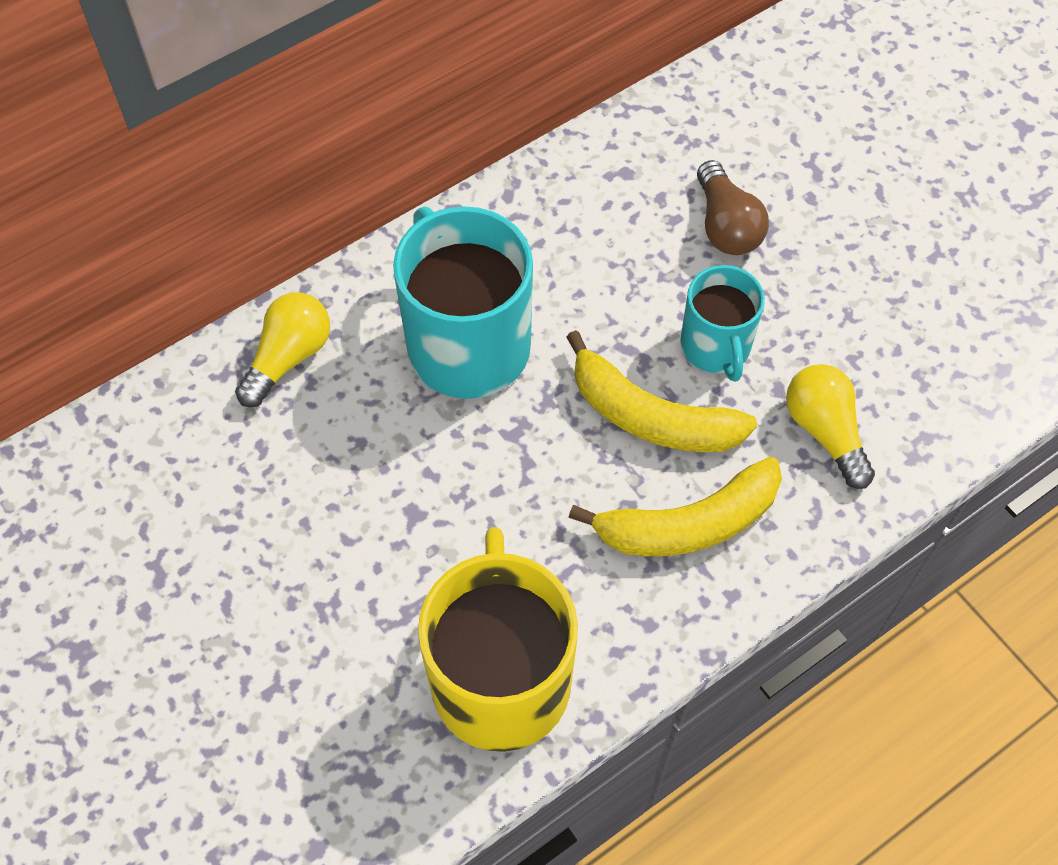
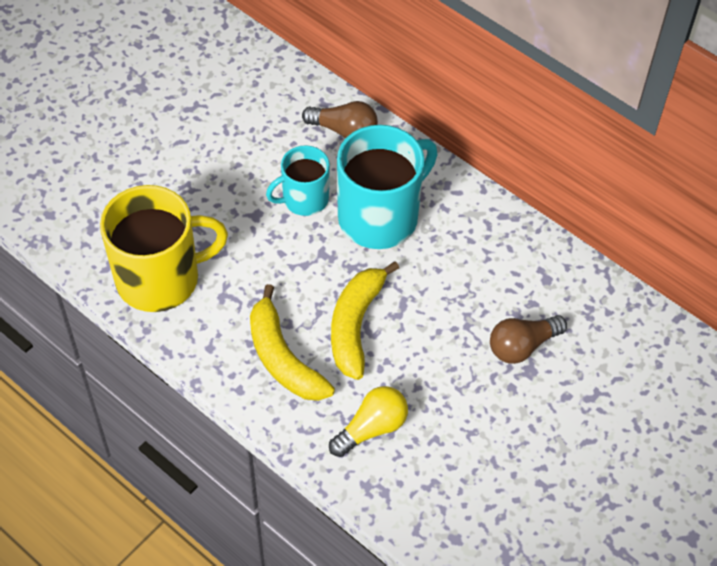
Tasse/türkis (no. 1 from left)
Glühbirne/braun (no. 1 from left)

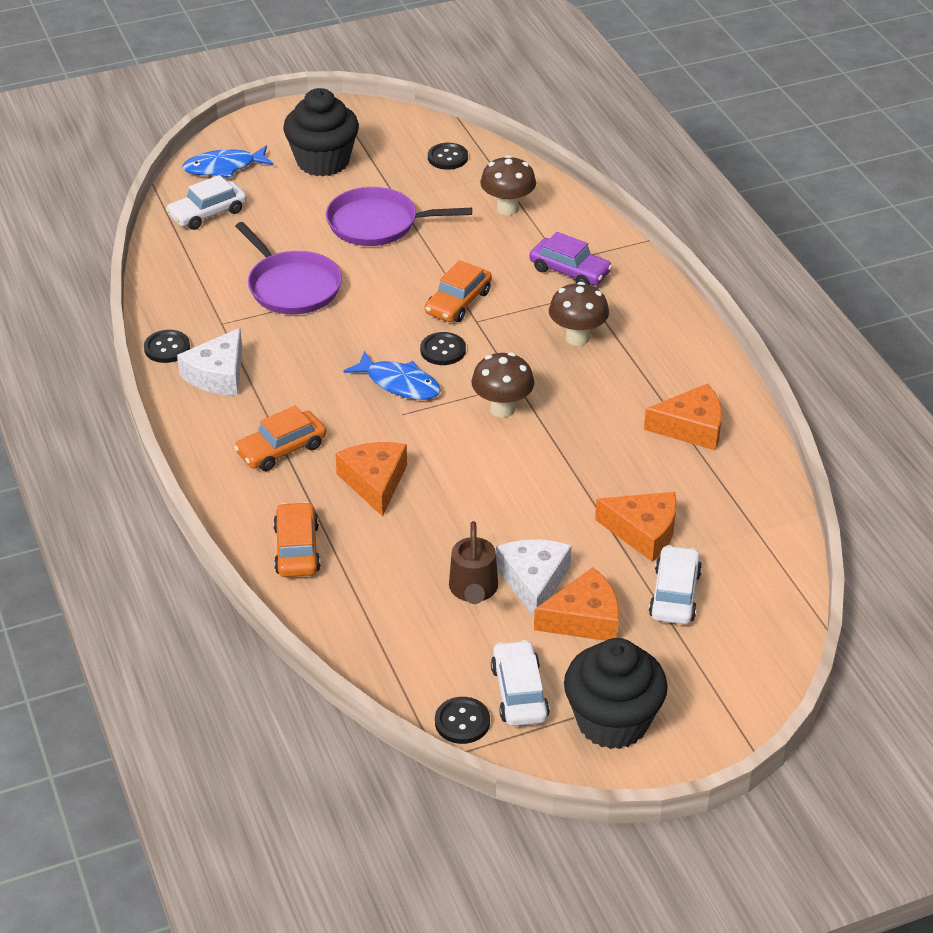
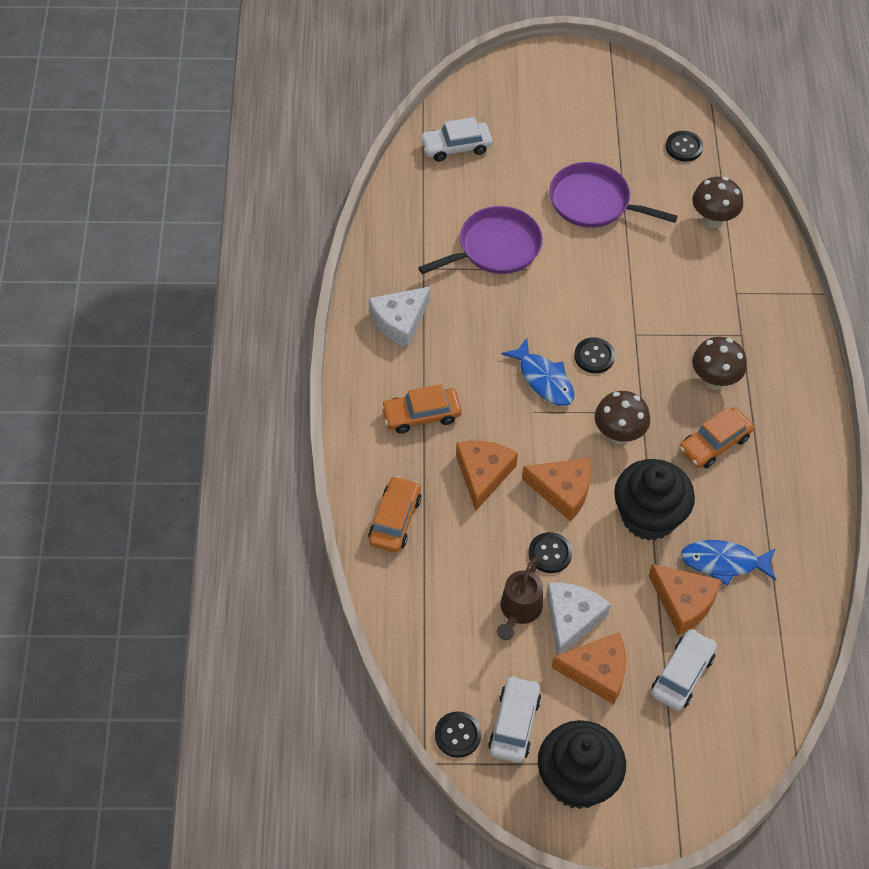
Muffin/schwarz (no. 2 from left)
Fisch/blau (no. 2 from left)
Pfanne/lila (no. 1 from left)
Auto/lila
Auto/orange (no. 3 from left)
Knopf/schwarz (no. 2 from left)
Käse/orange (no. 2 from left)

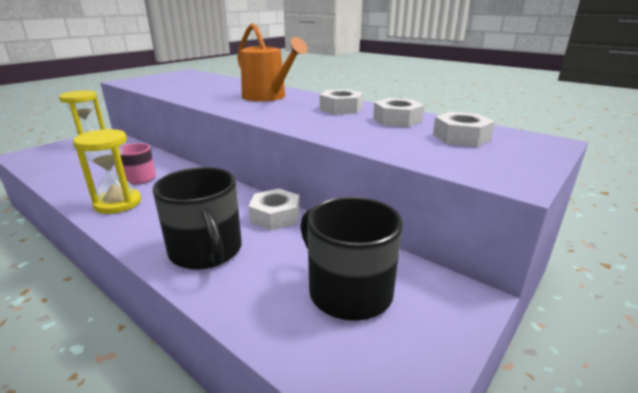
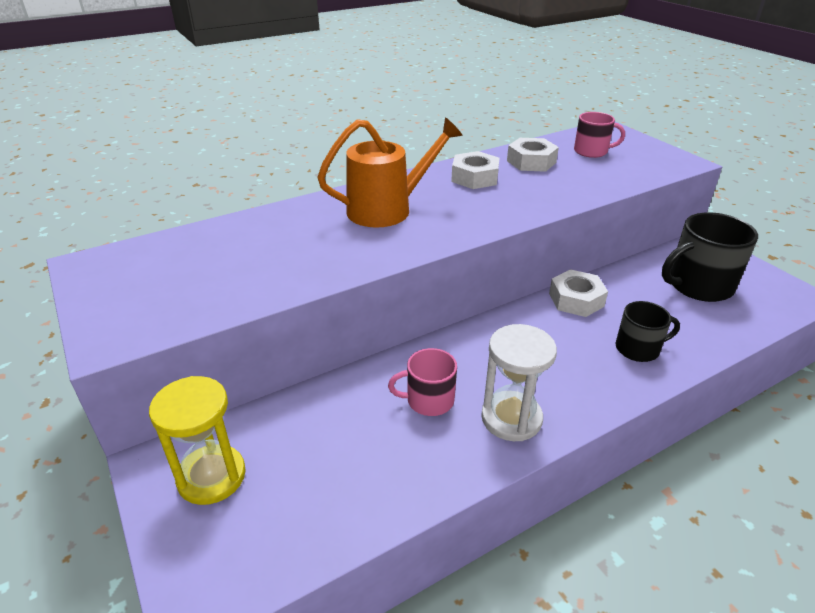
Tasse/rosa (no. 2 from left)
Sanduhr/weiß
Tasse/schwarz (no. 1 from left)

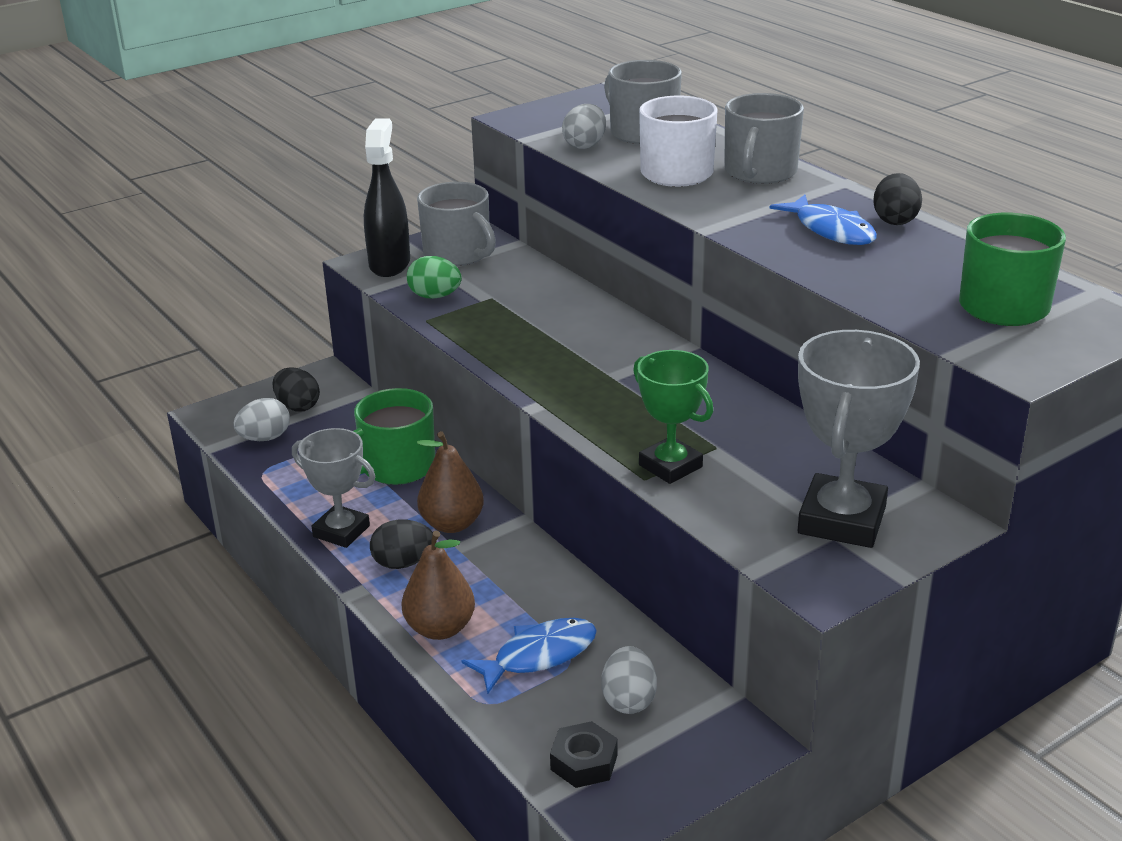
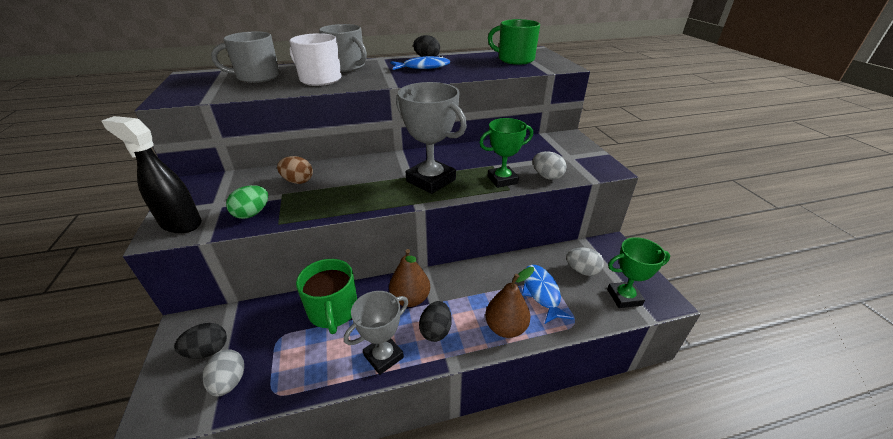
Ei/grau (no. 2 from left)
Tasse/grau (no. 1 from left in the first image)
Pokal/grau (no. 2 from left)
Pokal/grün (no. 2 from left)
Ei/braun

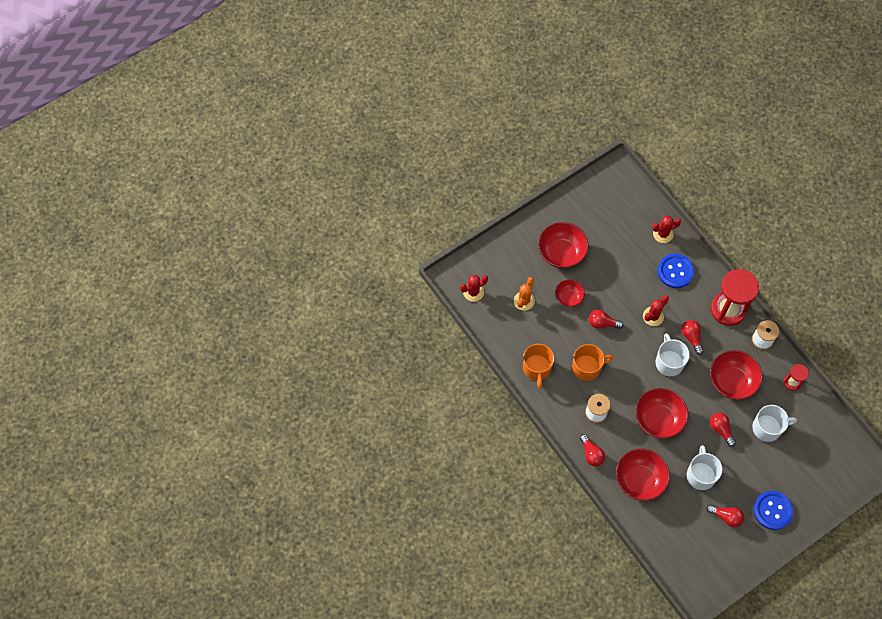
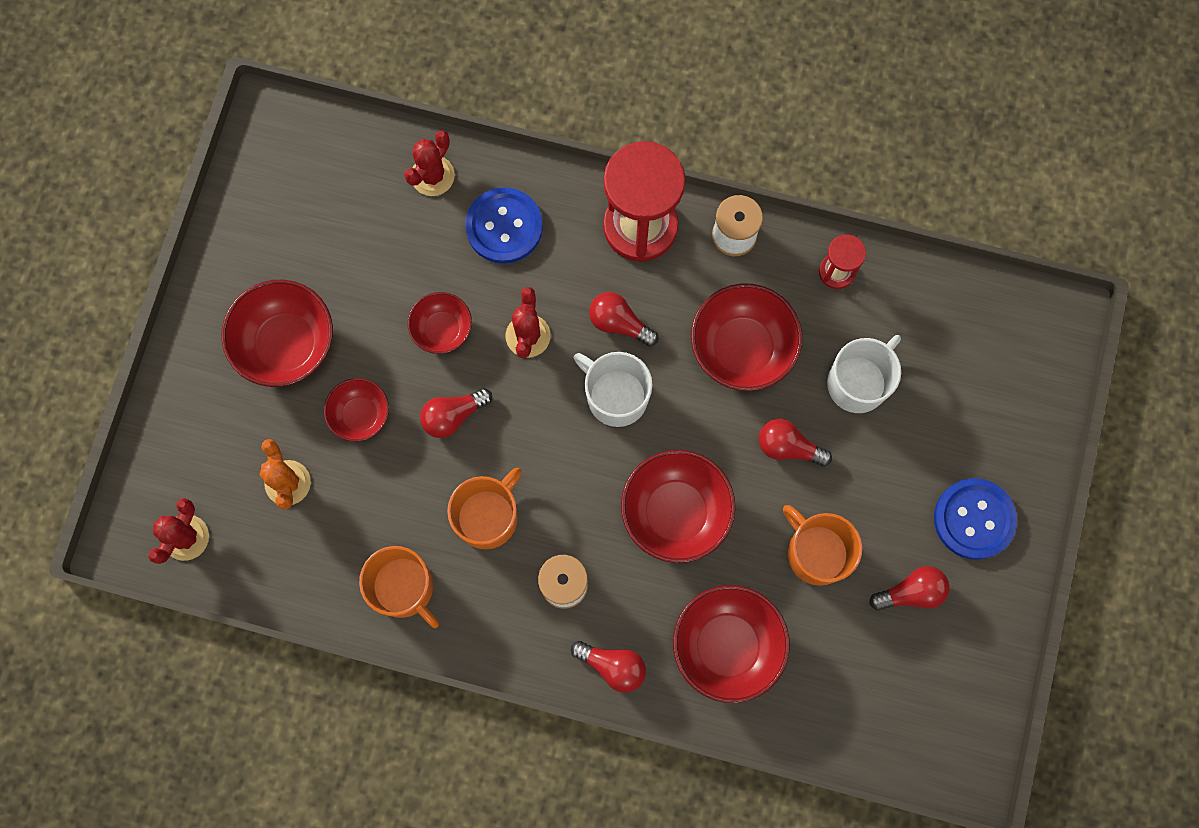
Tasse/orange (no. 3 from left)
Schüssel/rot (no. 3 from left)

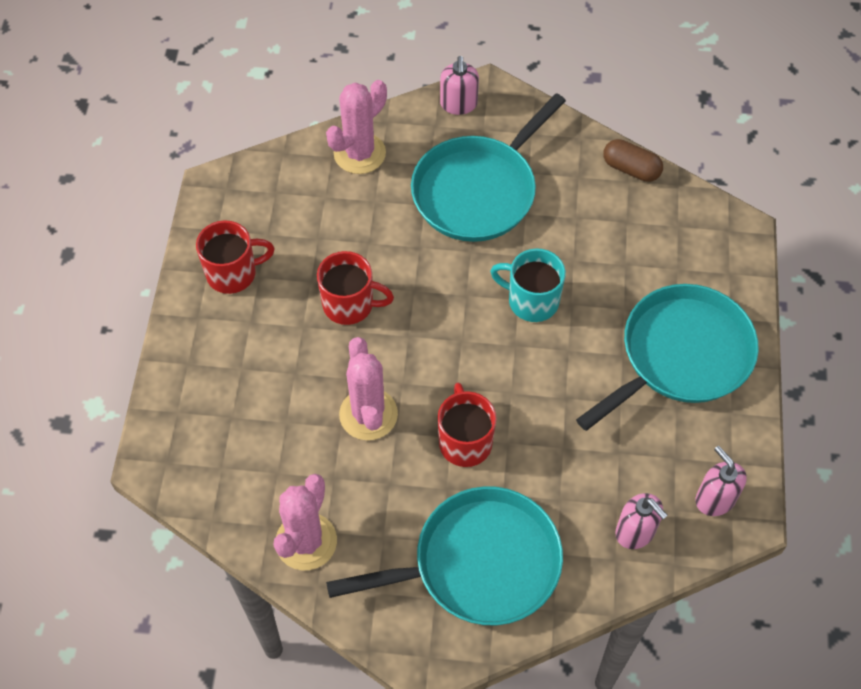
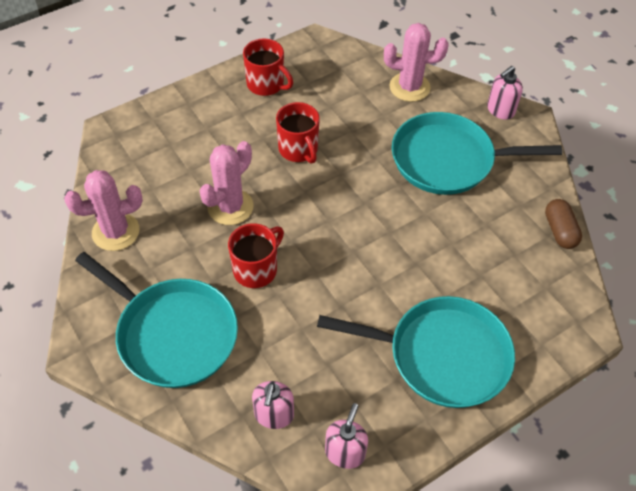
Tasse/türkis

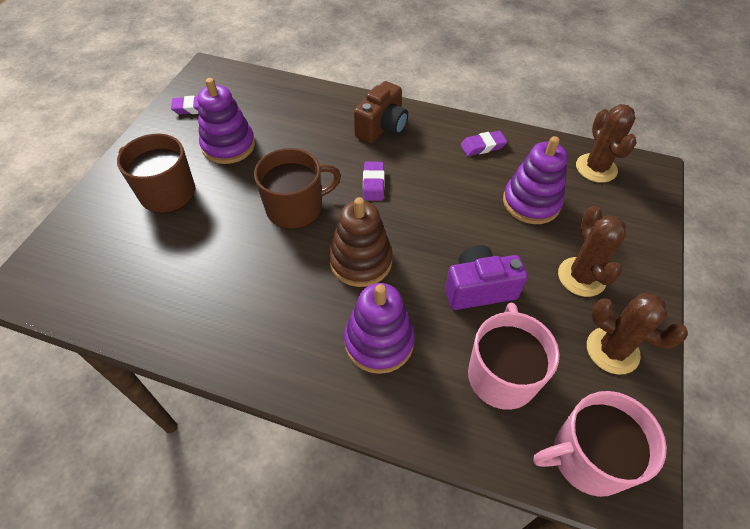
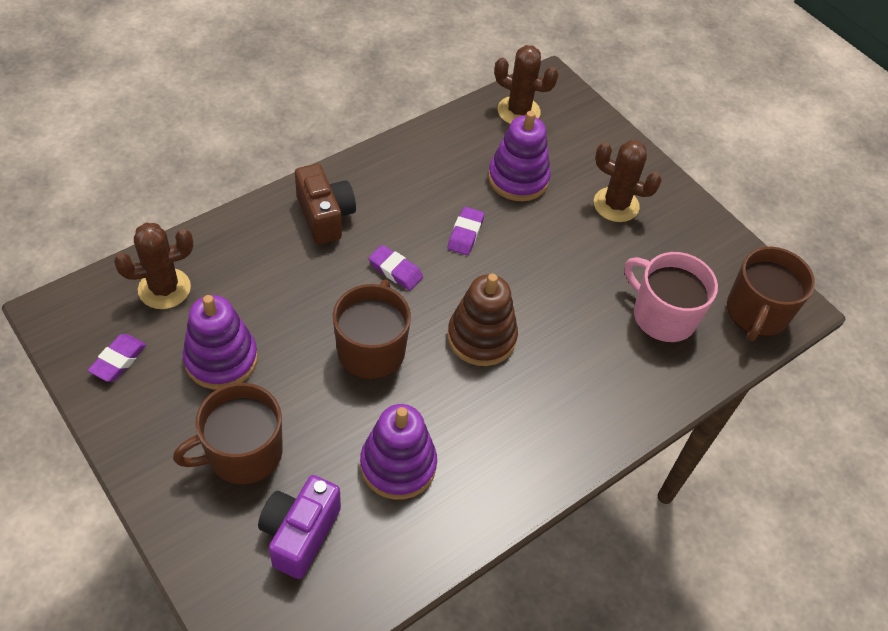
Radiergummi/lila (no. 3 from left)
Kamera/lila
Stapelspielzeug/lila (no. 2 from left)
Kaktus/braun (no. 1 from left)
Tasse/braun (no. 3 from left)

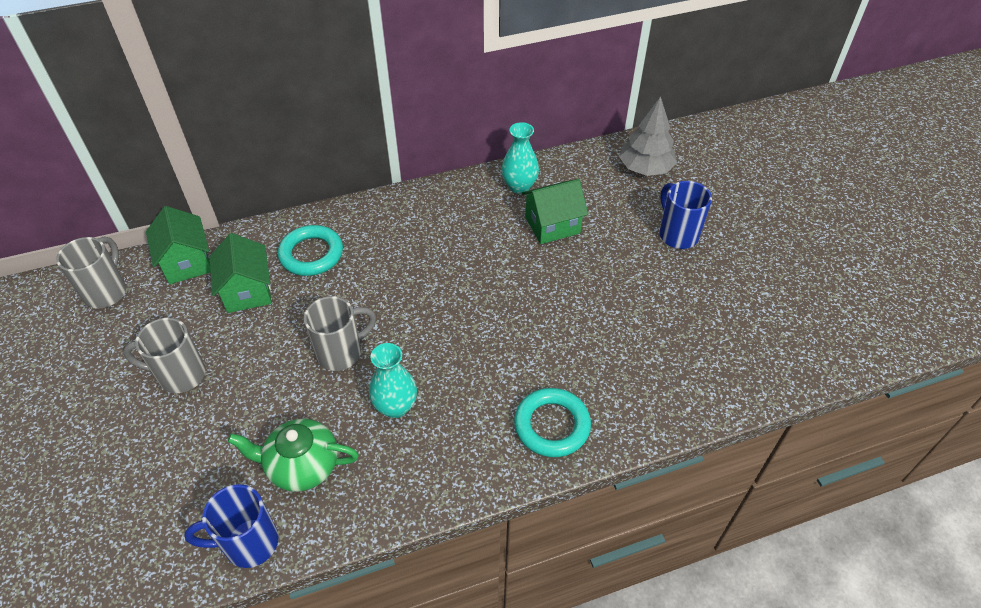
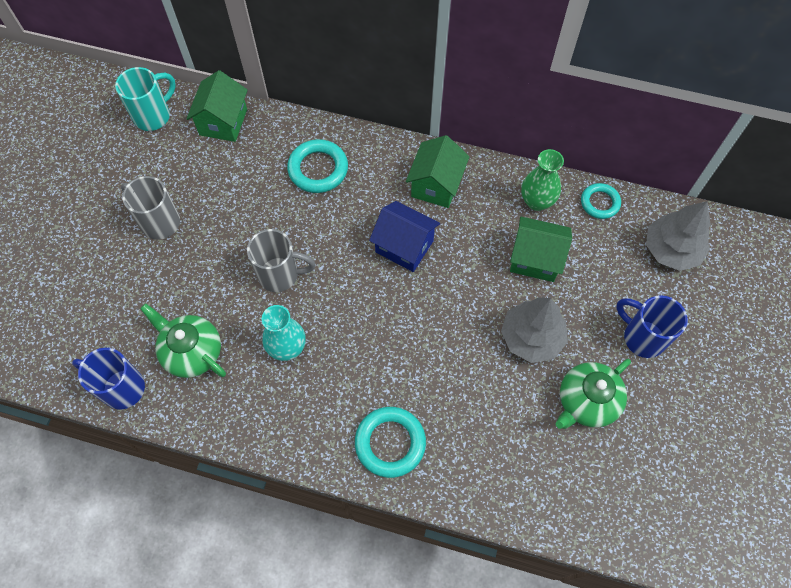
Vase/grün
Tasse/blau (no. 2 from left)
Haus/grün (no. 2 from left)
Tasse/türkis
Ring/türkis (no. 3 from left)
Haus/blau
Baum/grau (no. 1 from left)
Teekanne/grün (no. 2 from left)

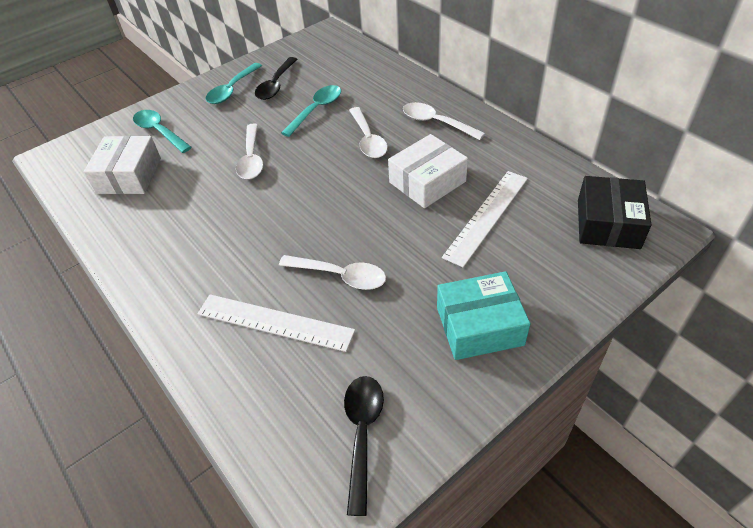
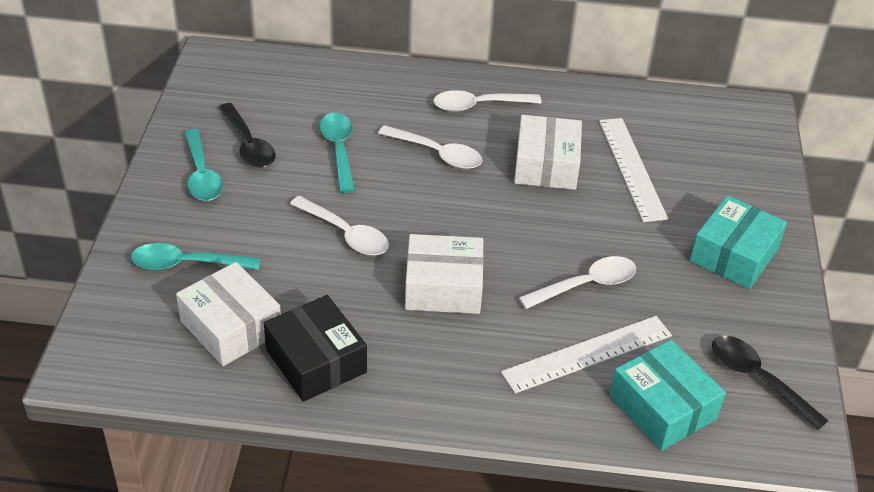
Schachtel/schwarz
Schachtel/weiß (no. 2 from left)
Schachtel/türkis (no. 1 from left)

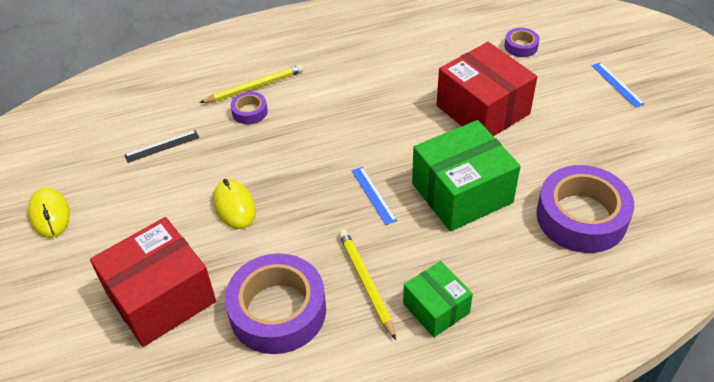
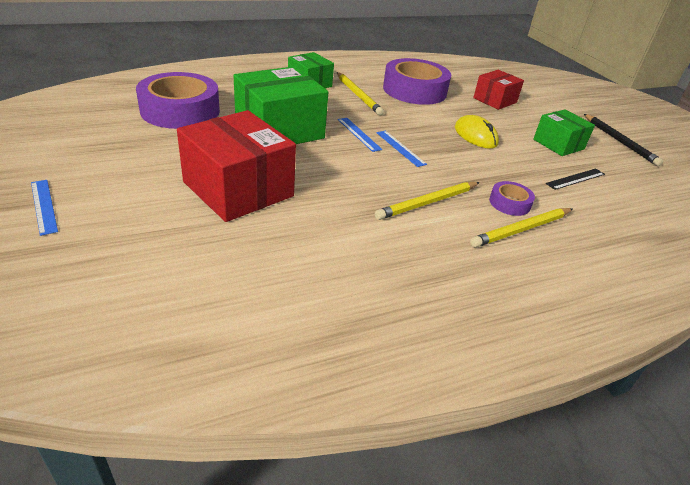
Klebeband/lila (no. 3 from left in the first image)
Bleistift/schwarz
Schachtel/rot (no. 2 from left)
Schachtel/grün (no. 3 from left)
Lineal/blau (no. 3 from left)
Bleistift/gelb (no. 2 from left)

